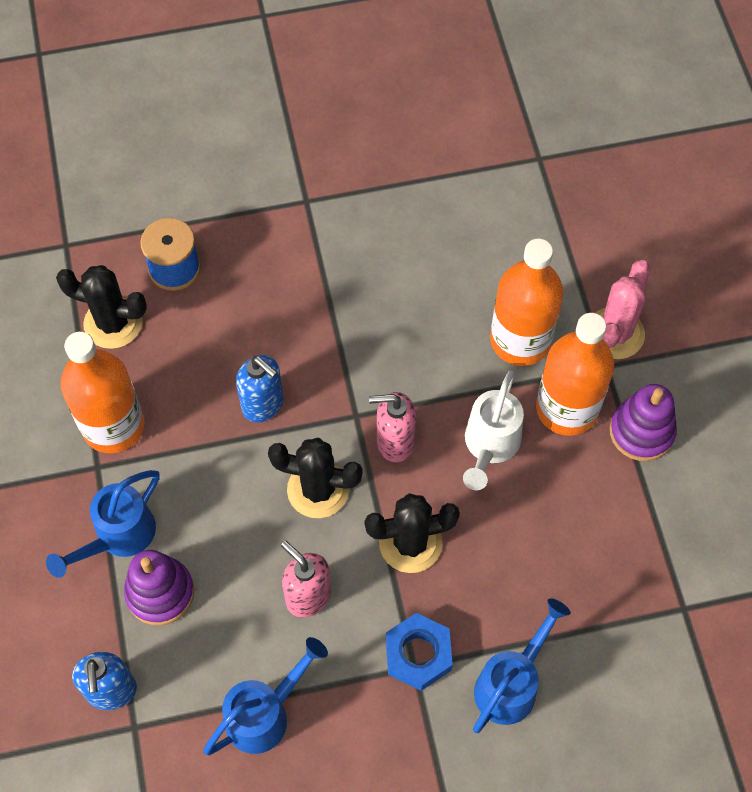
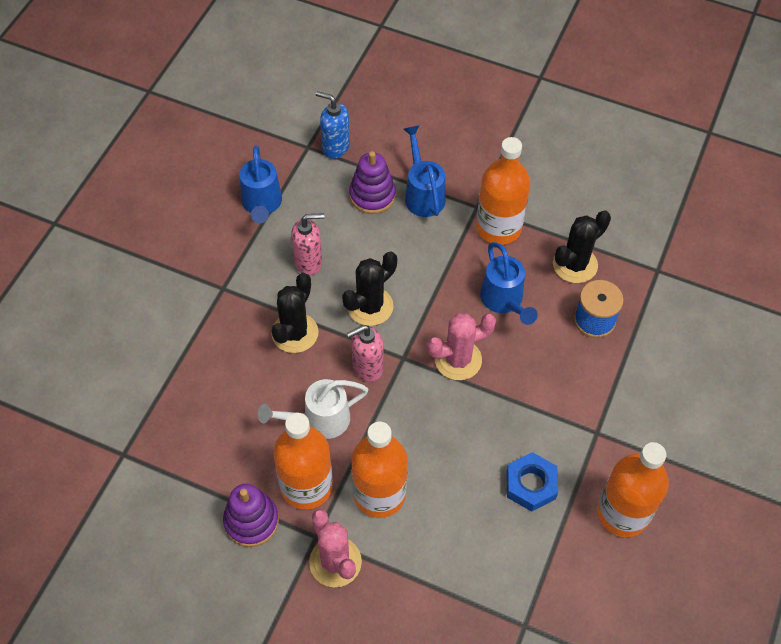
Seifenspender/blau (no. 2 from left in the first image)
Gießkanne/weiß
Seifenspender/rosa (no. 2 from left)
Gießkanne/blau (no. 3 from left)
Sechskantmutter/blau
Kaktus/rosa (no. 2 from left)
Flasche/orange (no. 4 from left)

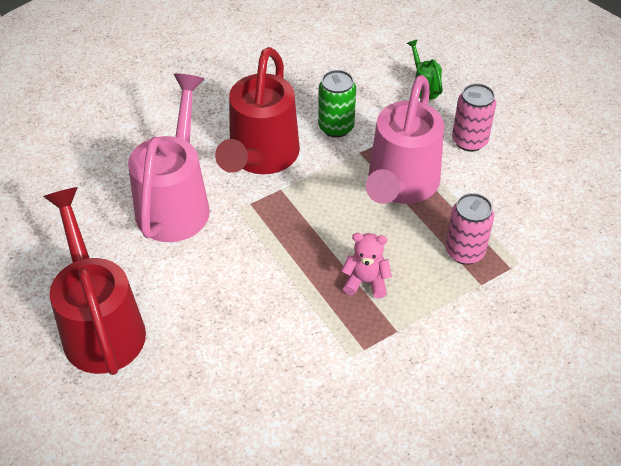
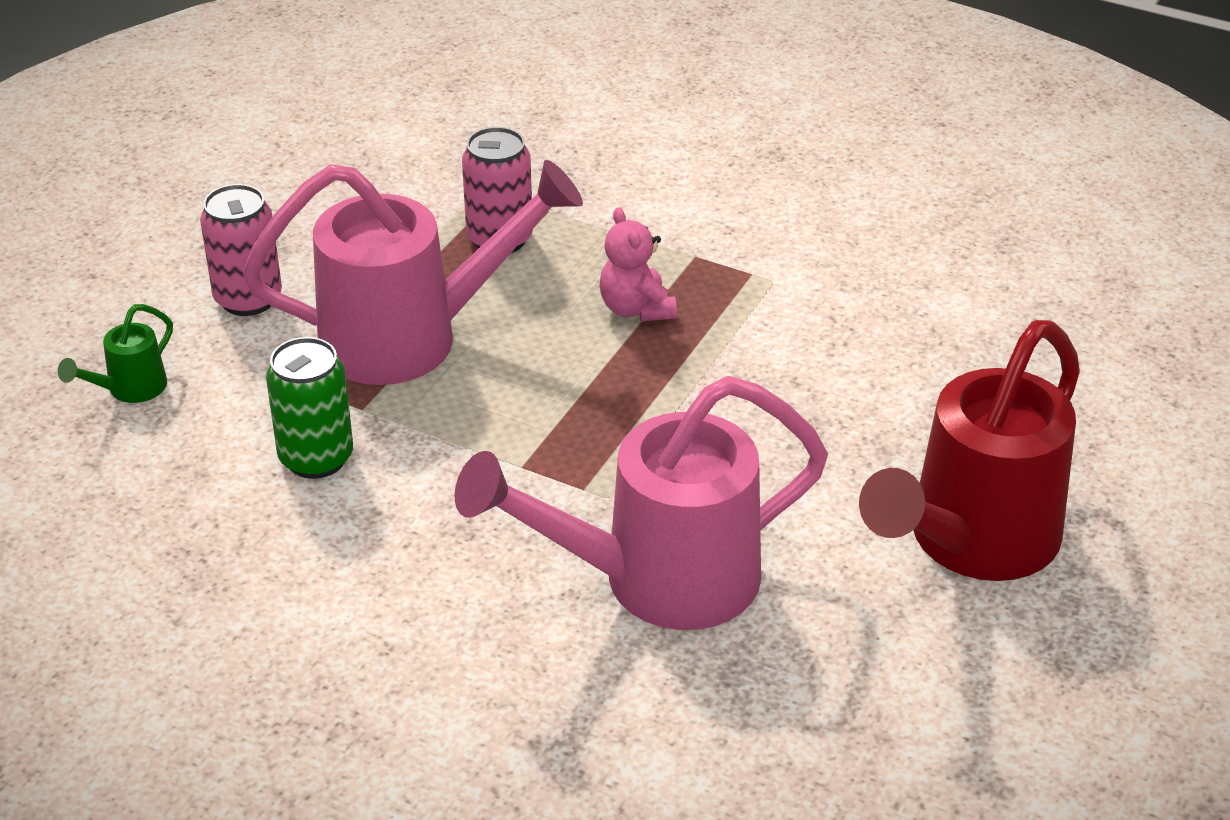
Gießkanne/rot (no. 2 from left in the first image)

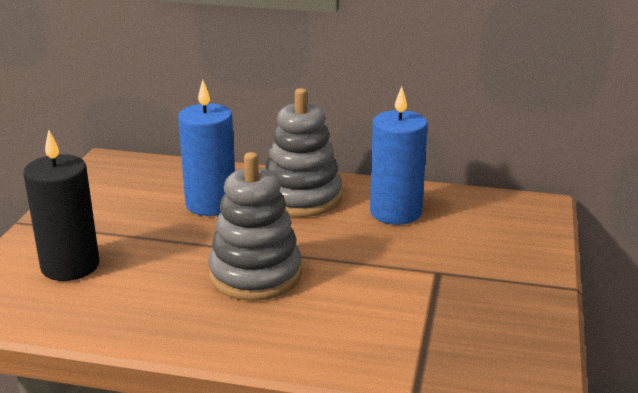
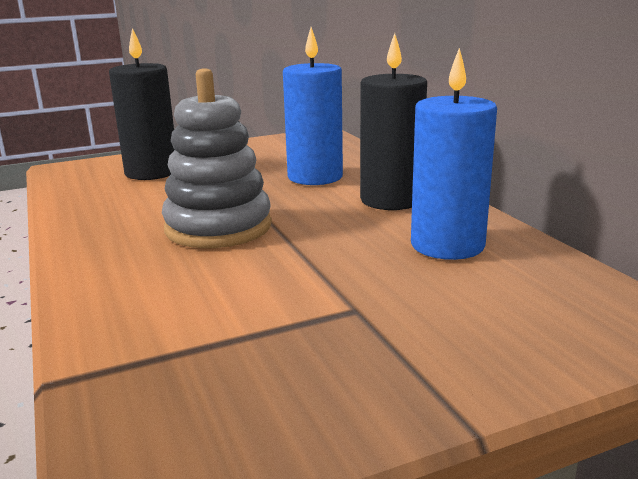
Kerze/schwarz (no. 2 from left)

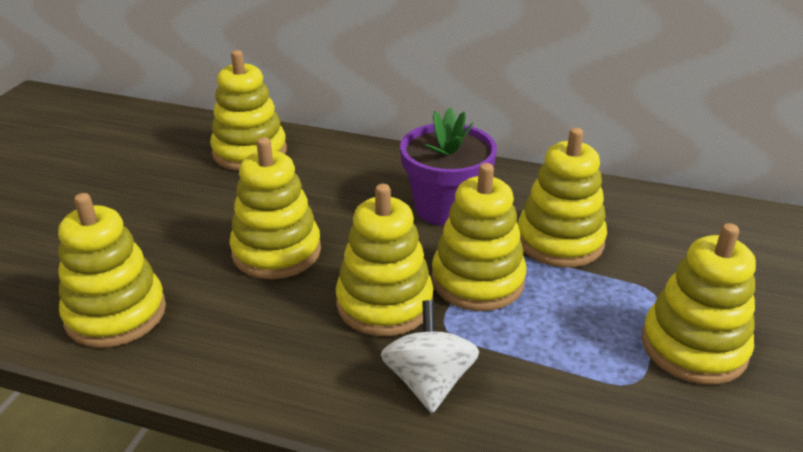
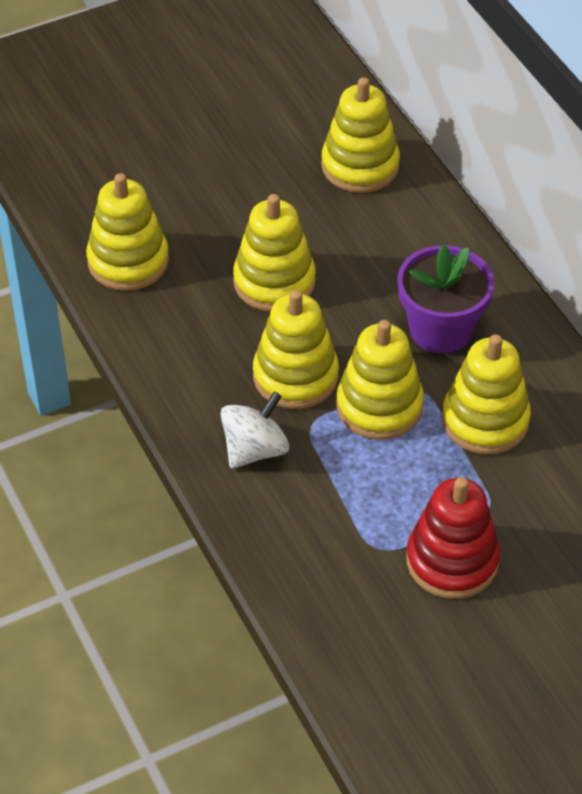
Stapelspielzeug/rot

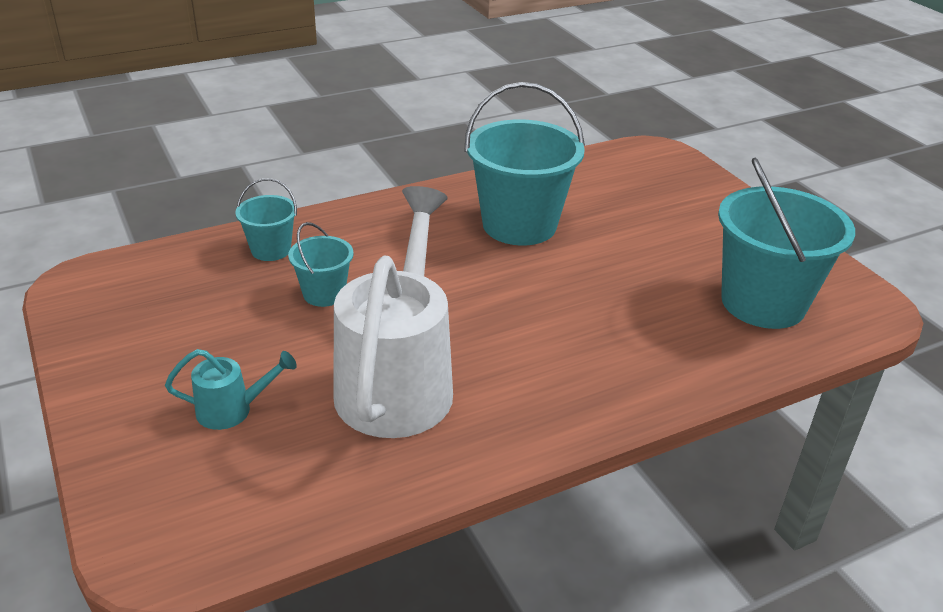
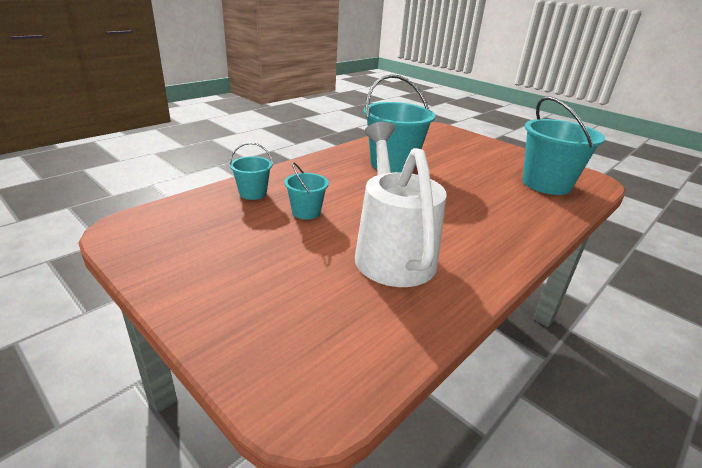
Gießkanne/türkis

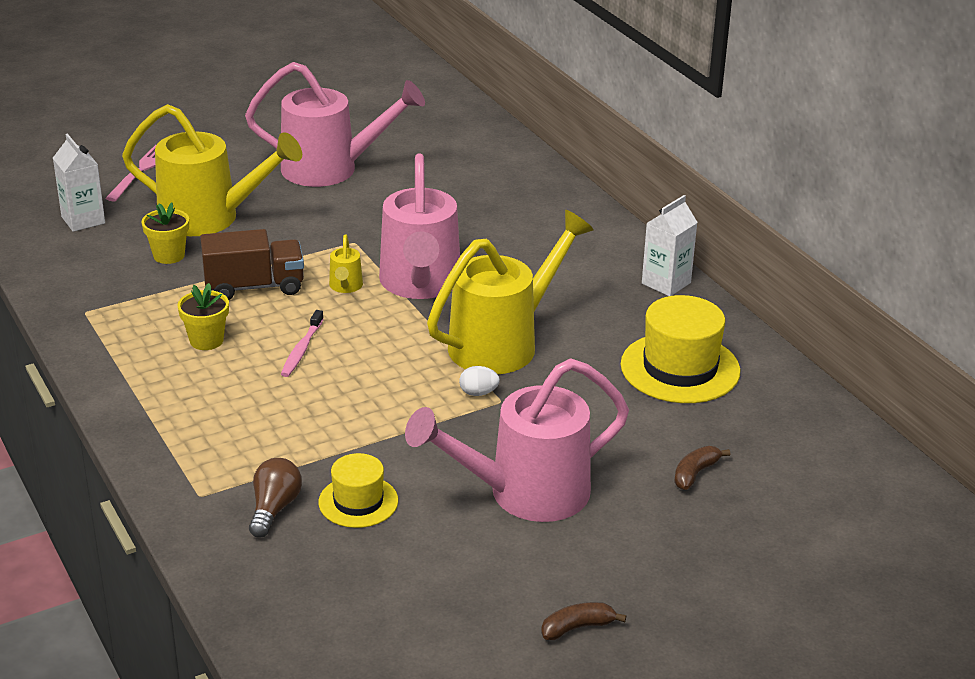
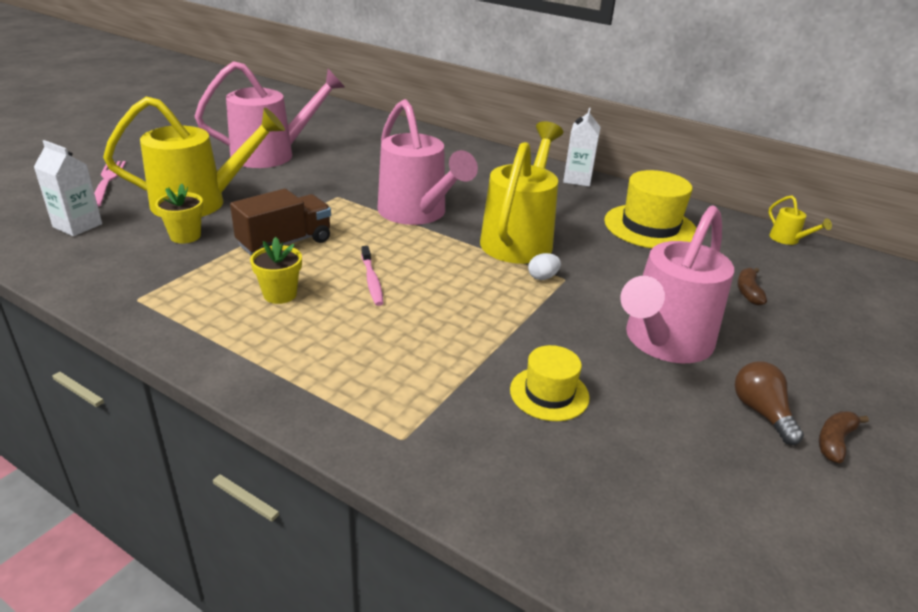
Gießkanne/gelb (no. 3 from left)
Glühbirne/braun

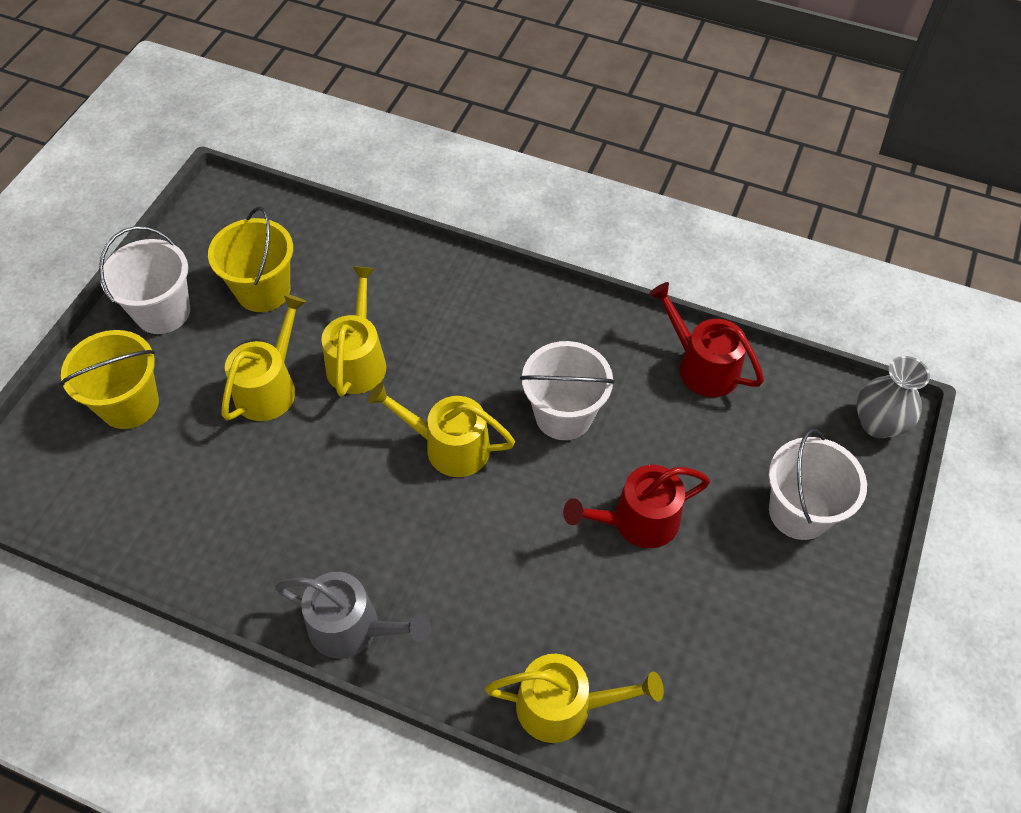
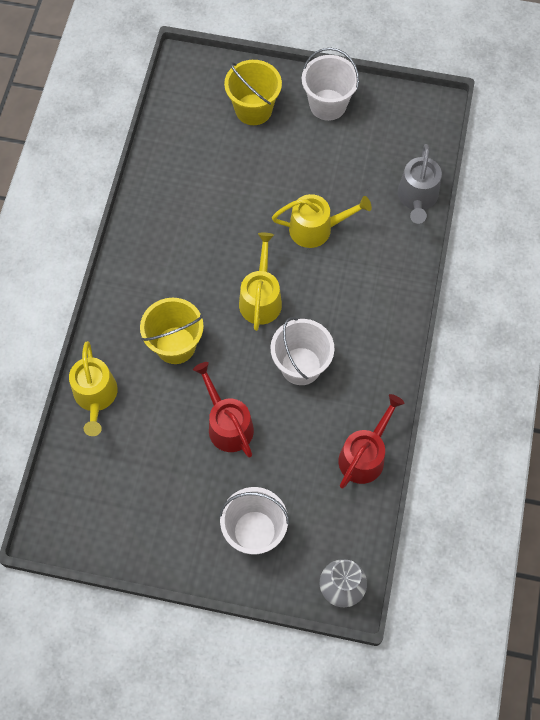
Eimer/gelb (no. 1 from left)
Gießkanne/gelb (no. 1 from left in the first image)
Gießkanne/grau

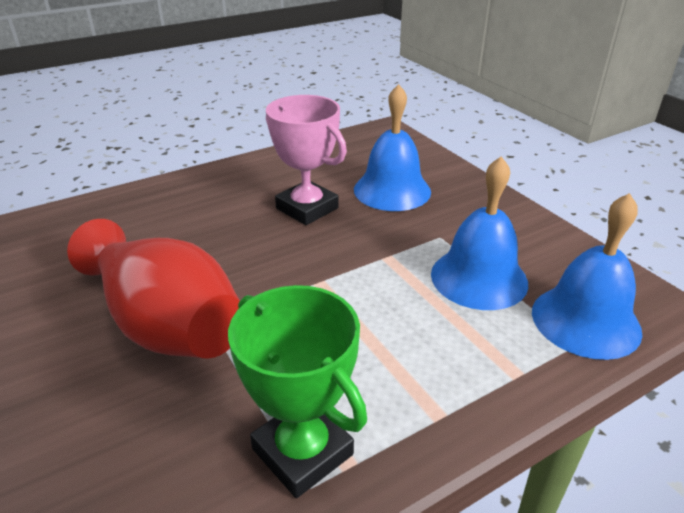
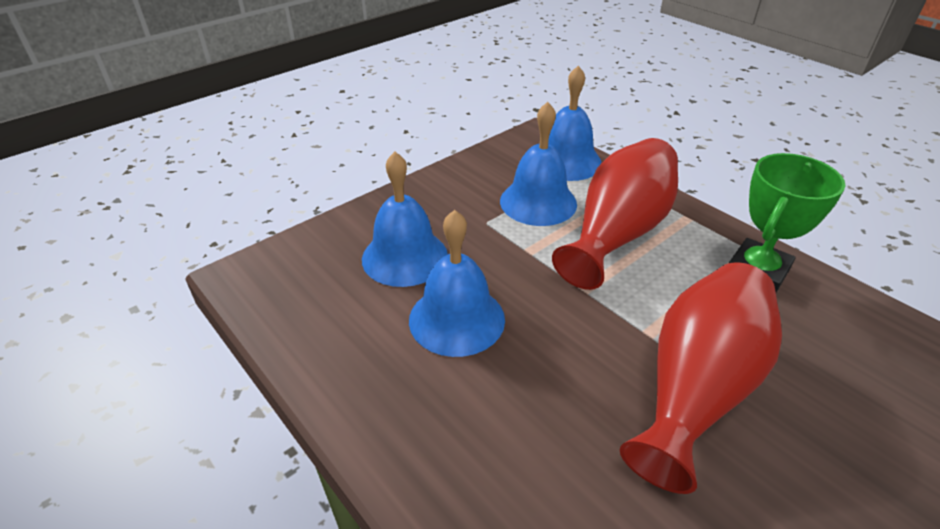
Glocke/blau (no. 2 from left)
Vase/rot (no. 1 from left)

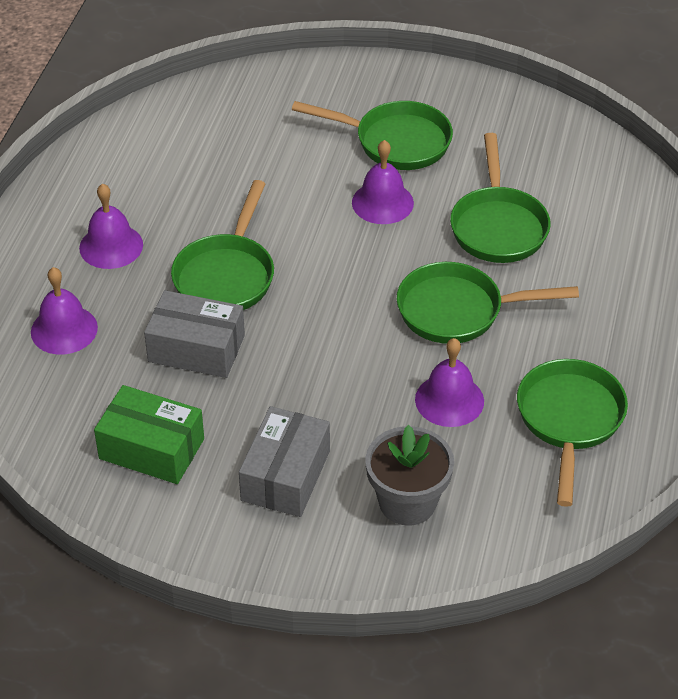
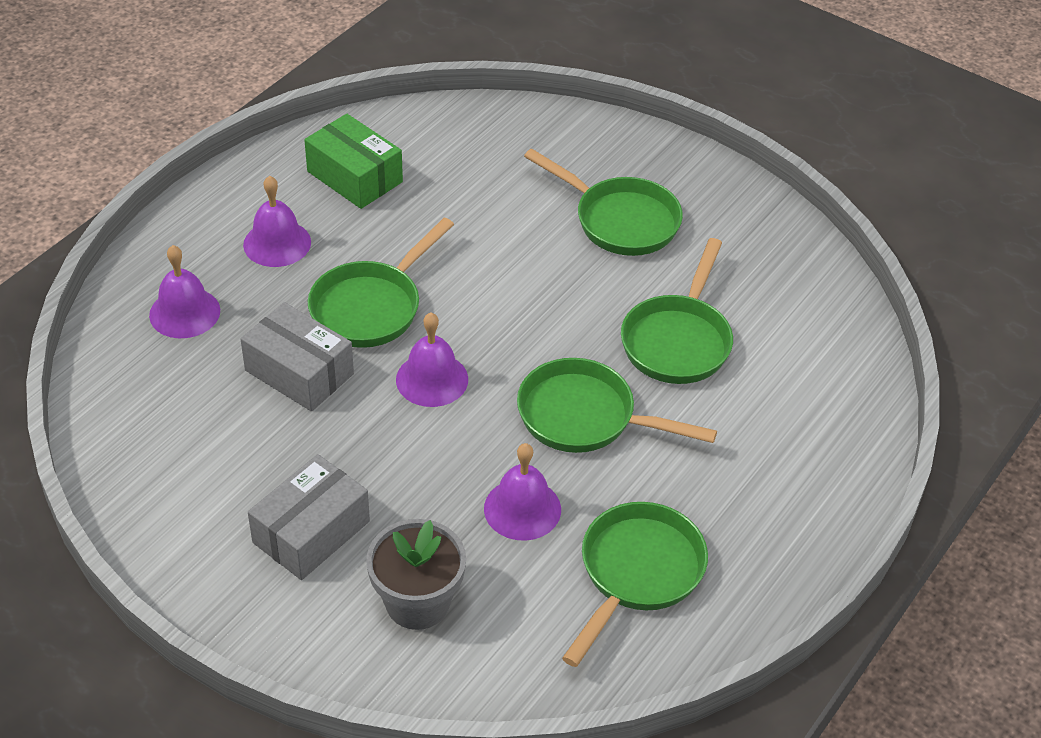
Glocke/lila (no. 3 from left)
Schachtel/grün

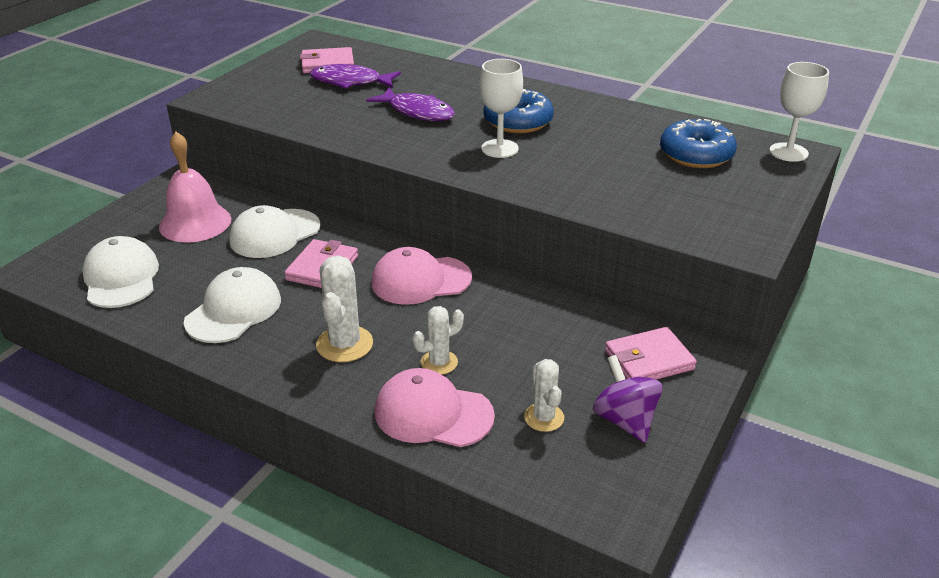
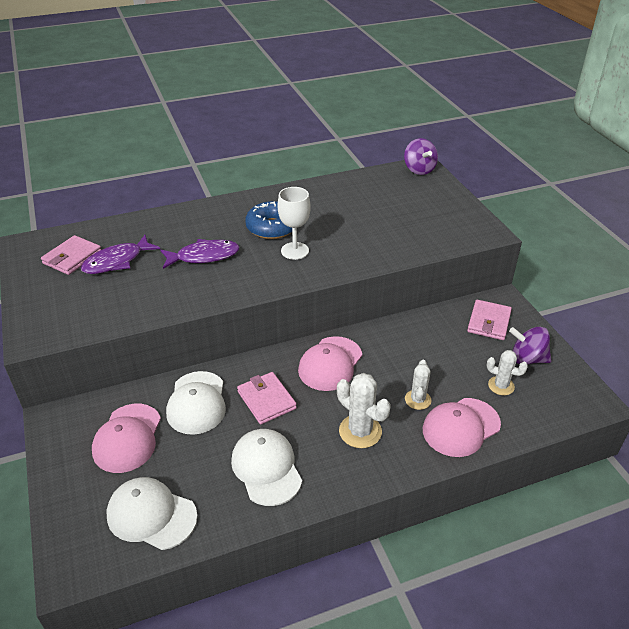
Kreisel/lila (no. 1 from left)
Donut/blau (no. 2 from left in the first image)
Kappe/rosa (no. 1 from left)

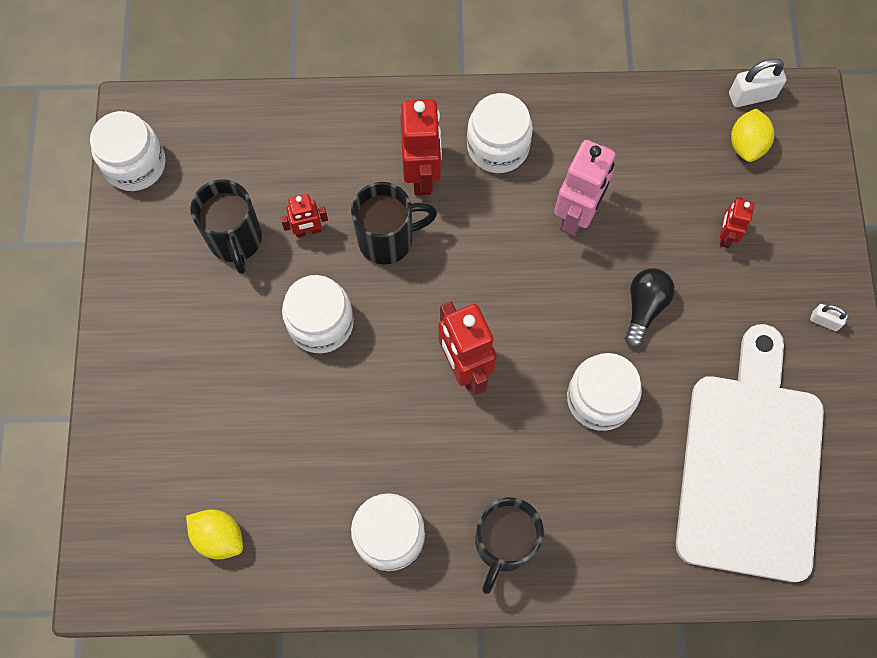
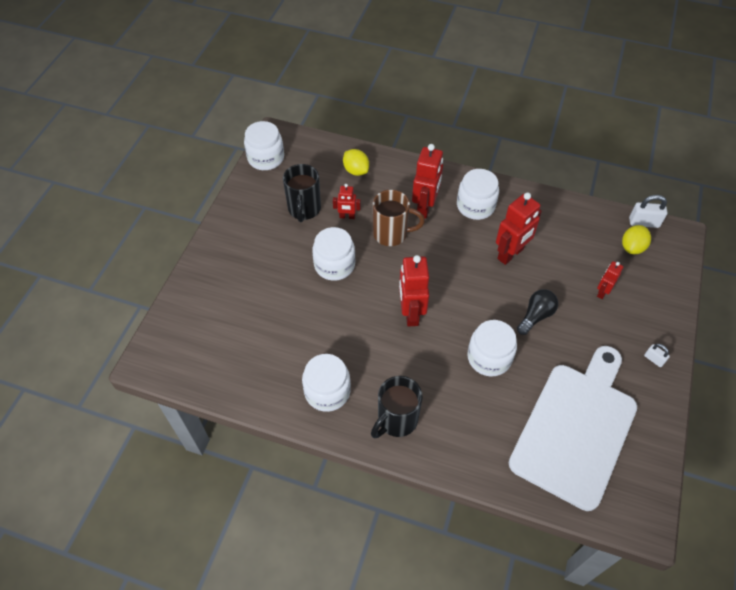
Roboter/rot (no. 4 from left)
Tasse/braun
Zitrone/gelb (no. 1 from left)

